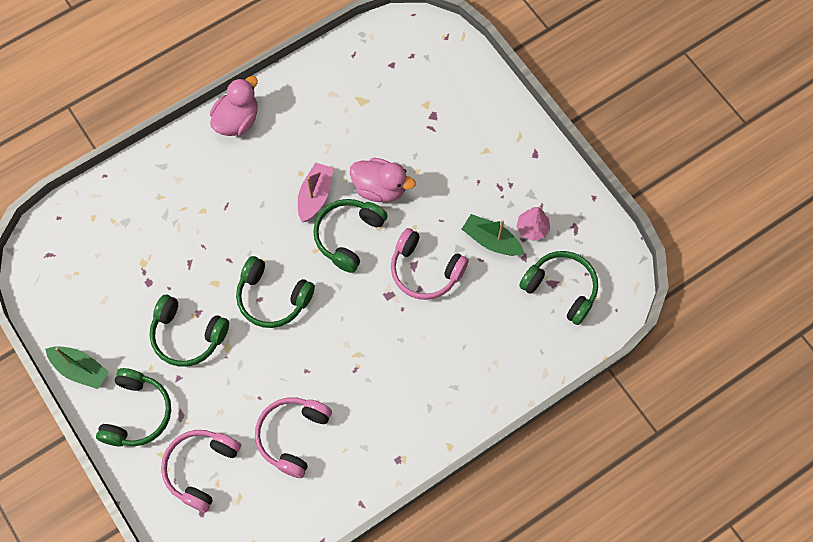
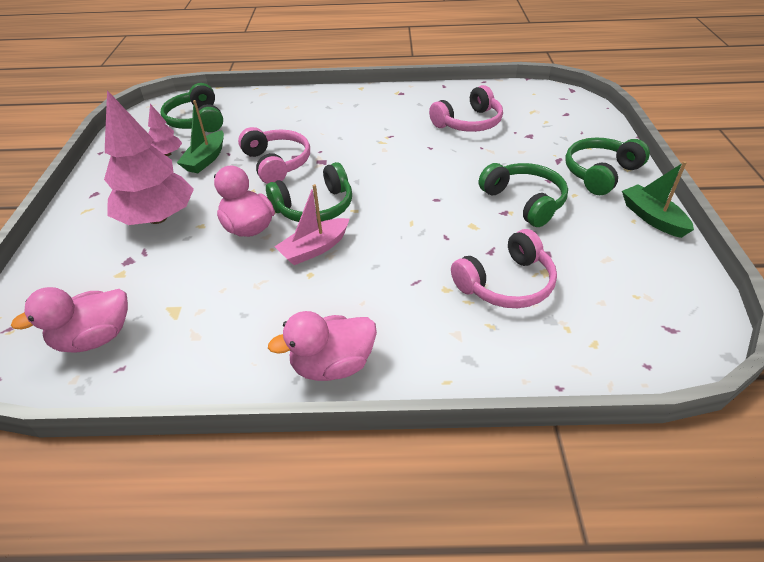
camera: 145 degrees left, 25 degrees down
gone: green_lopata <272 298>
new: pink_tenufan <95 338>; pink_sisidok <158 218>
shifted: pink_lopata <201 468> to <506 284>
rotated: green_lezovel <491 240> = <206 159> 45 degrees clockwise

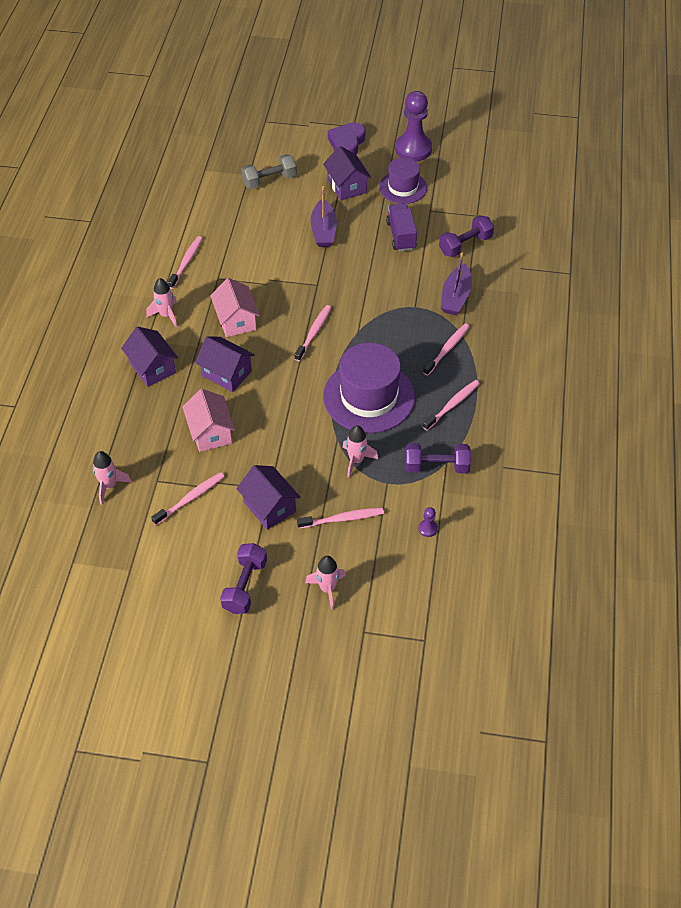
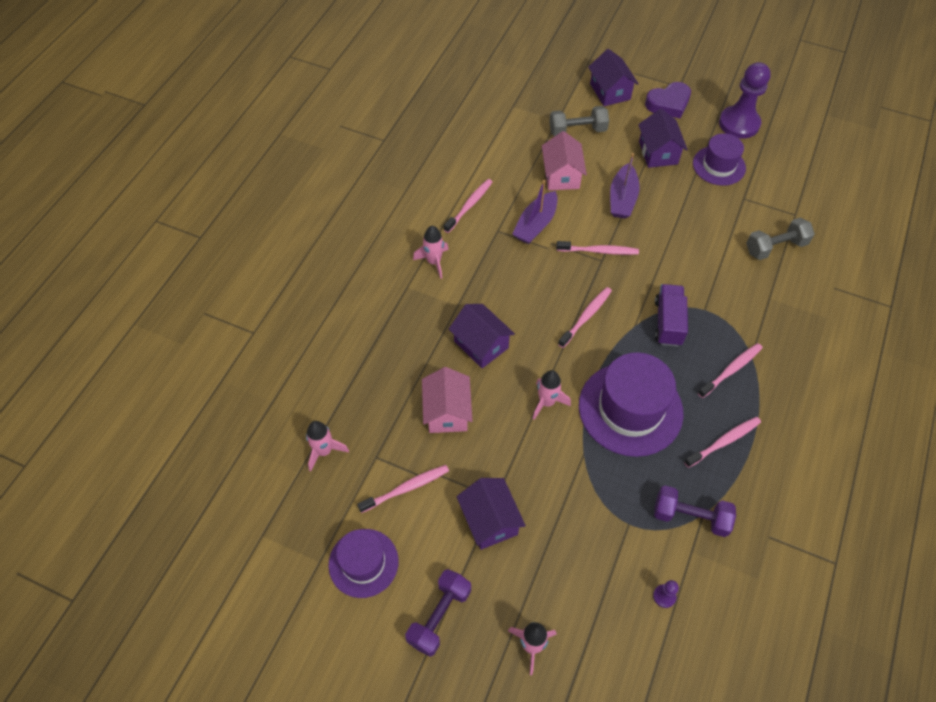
camera: 15 degrees right, 5 degrees up
new: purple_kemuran <363 563>
shifted: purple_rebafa <152 368> to <610 91>; pink_rebafa <236 320> to <561 175>; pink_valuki <342 519> to <598 251>; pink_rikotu <356 460> to <546 402>; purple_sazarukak <401 236> to <668 322>; purple_lezovel <455 297> to <535 224>
repainted: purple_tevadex <465 245> to grey_tevadex <775 247>
rotated: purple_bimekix <347 143> = <668 104> 150 degrees counterclockwise

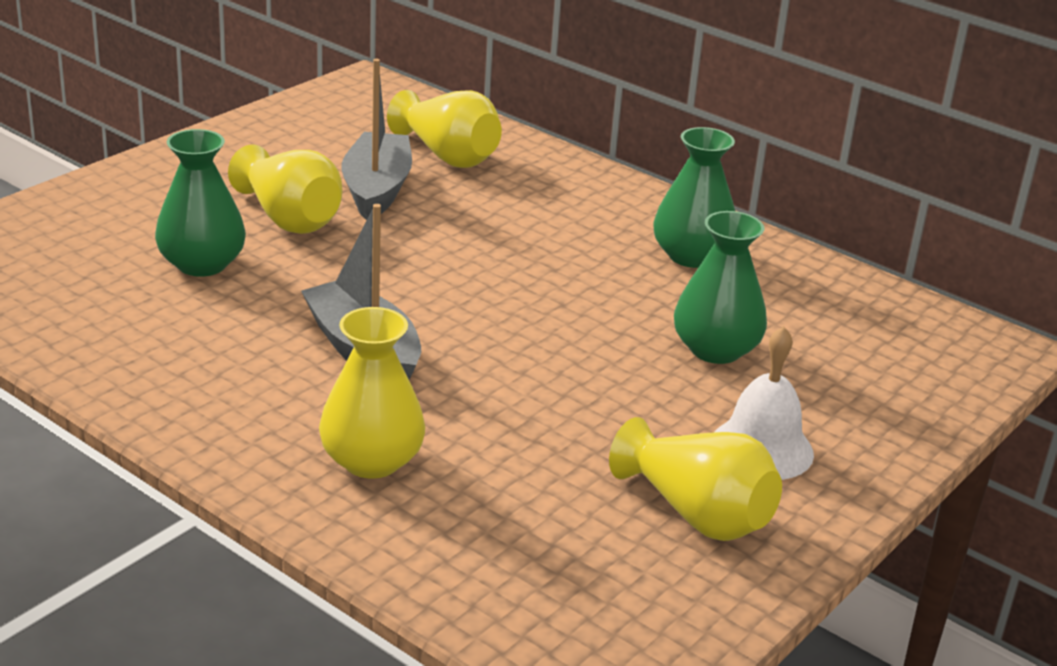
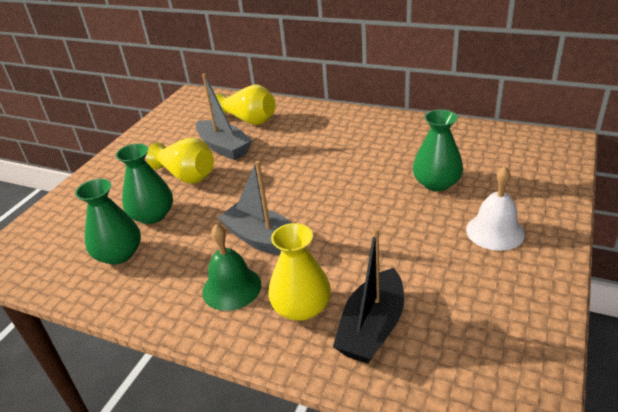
camera: 10 degrees left, 5 degrees up
gone: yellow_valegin <696 513>
new: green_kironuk <231 288>; black_lezovel <372 327>
shifted: green_valegin <691 256> to <119 254>
rotated: grey_lezovel <377 190> = <224 147> 150 degrees clockwise

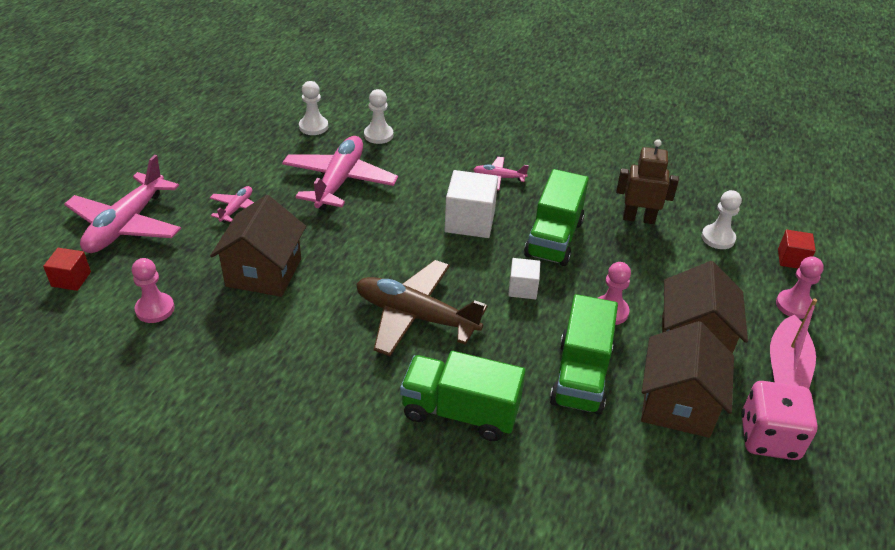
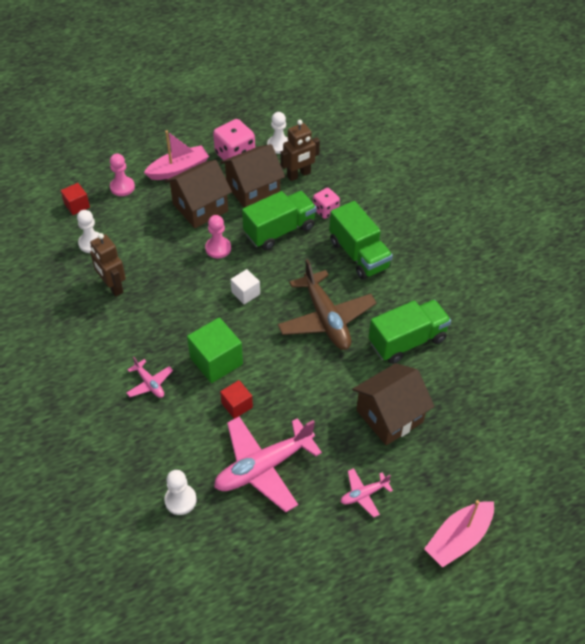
camera: 135 degrees left, 10 degrees up
gone: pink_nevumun <155 309>
new: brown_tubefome <299 175>; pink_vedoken <325 210>
shifted: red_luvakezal <71 279> to <237 405>; white_nevumun <313 127> to <278 145>; green_sazarukak <553 238> to <407 341>
swapped: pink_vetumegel <126 225> to pink_lezovel <458 538>
repainted: white_luvakezal <470 221> to green_luvakezal <216 361>

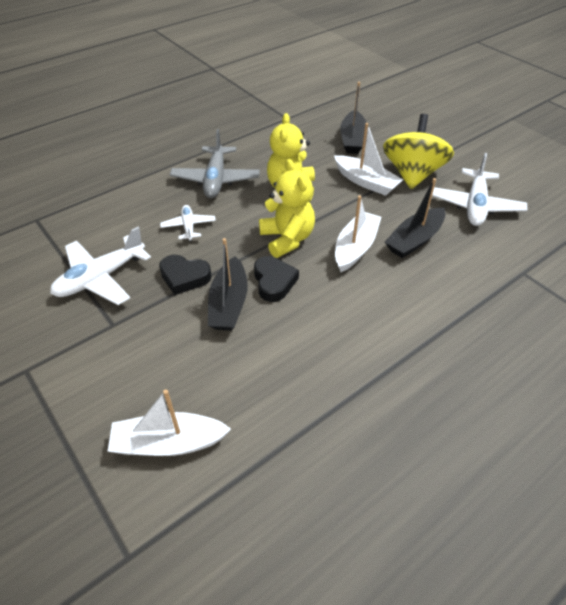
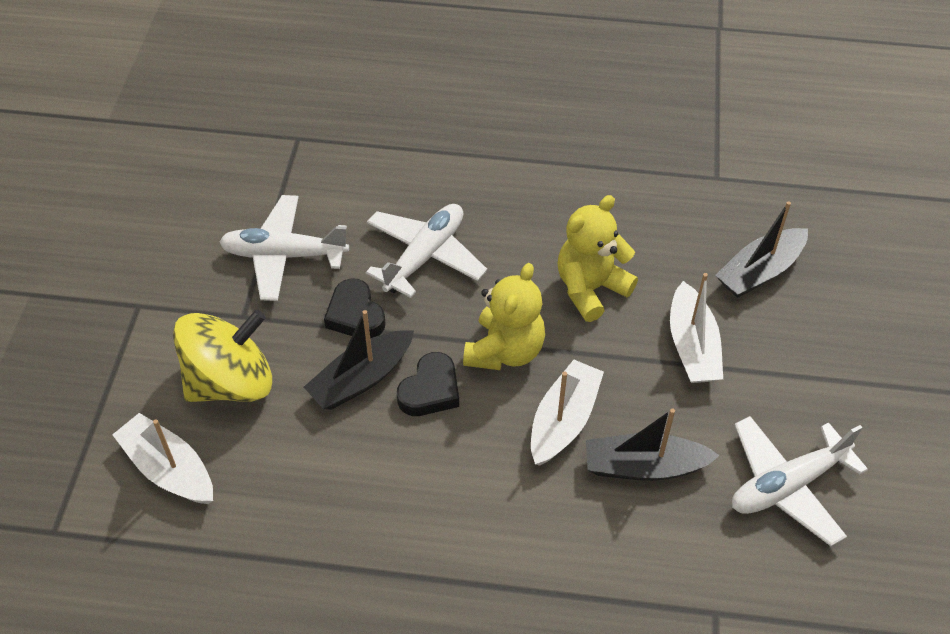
camera: 45 degrees right, 5 degrees up
gone: grey_vetumegel <216 179>
shifted: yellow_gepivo <412 174> to <230 382>
rotated: white_lezovel <355 248> = <563 421> 45 degrees counterclockwise
scaled: white_vetumegel <188 227> = <425 256> x1.78

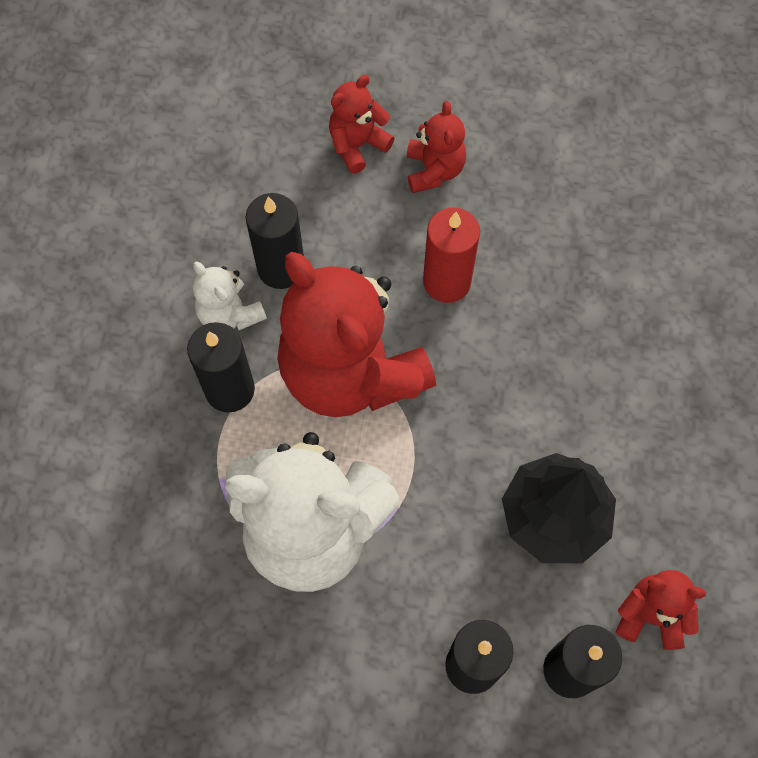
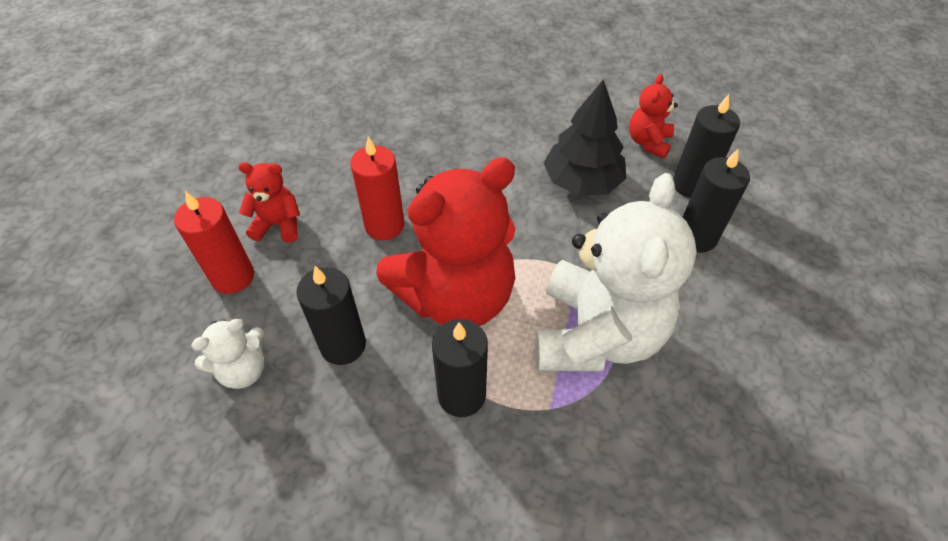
camera: 85 degrees left, 15 degrees down
shifted: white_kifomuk <230 314> to <243 370>
swapped: red_kifomuk <357 145> to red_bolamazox <233 277>

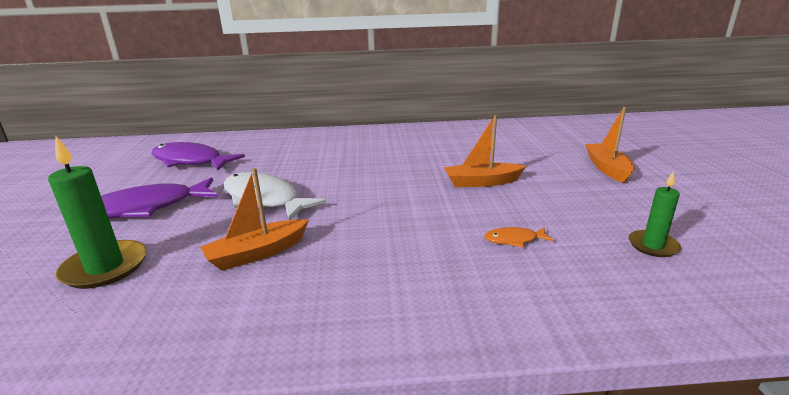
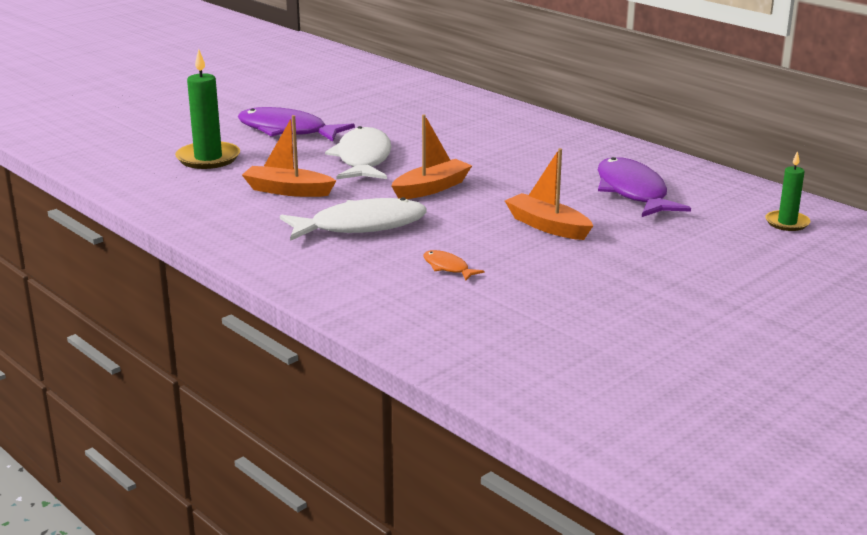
camera: 50 degrees right, 0 degrees up
new: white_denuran <361 226>
shifted: purple_denuran <190 161> to <633 192>; orange_lezovel <607 168> to <431 188>; green_bolamazox <653 246> to <787 223>

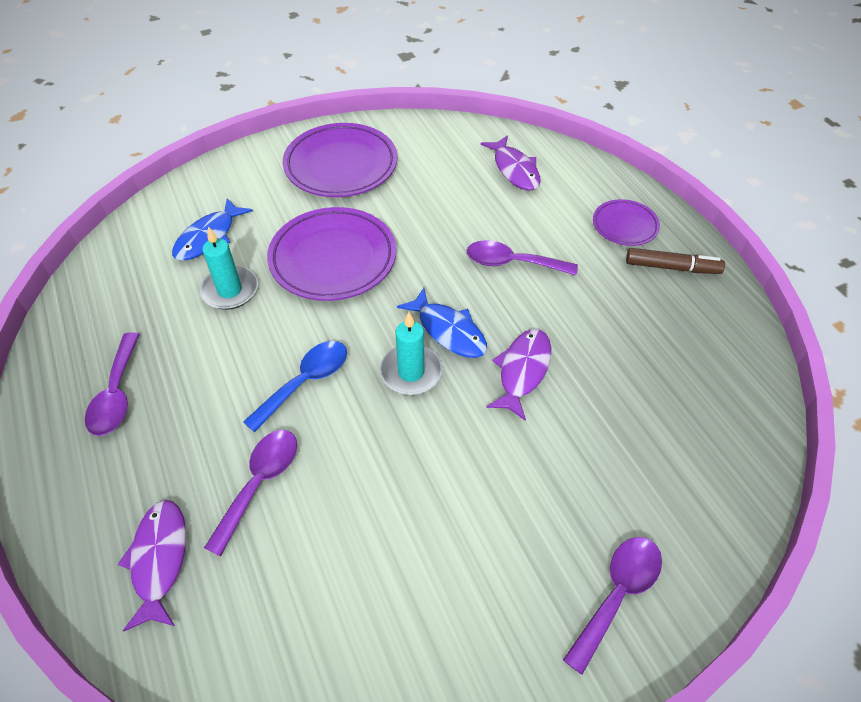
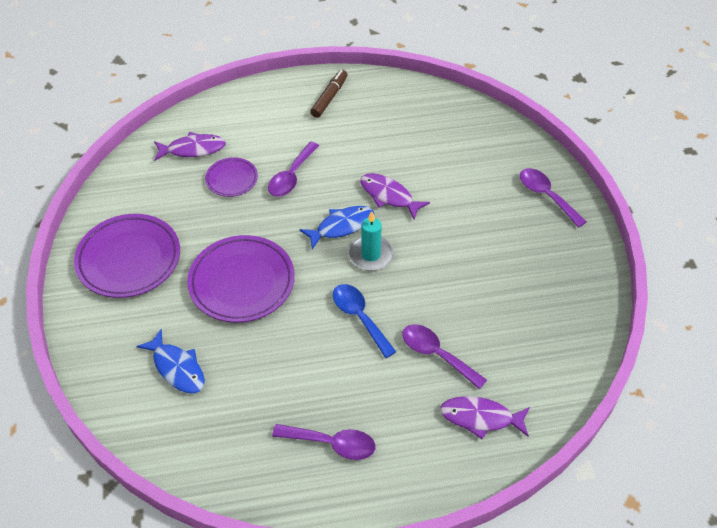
camera: 75 degrees left, 0 degrees up
gone: turquoise_bolamazox <230 290>
shifted: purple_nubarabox <625 226> to <232 179>

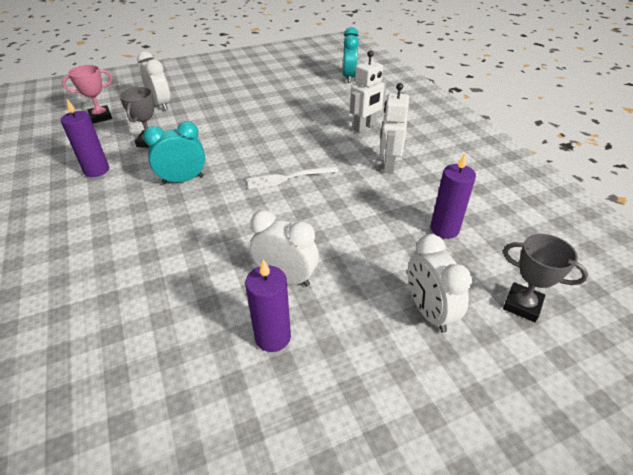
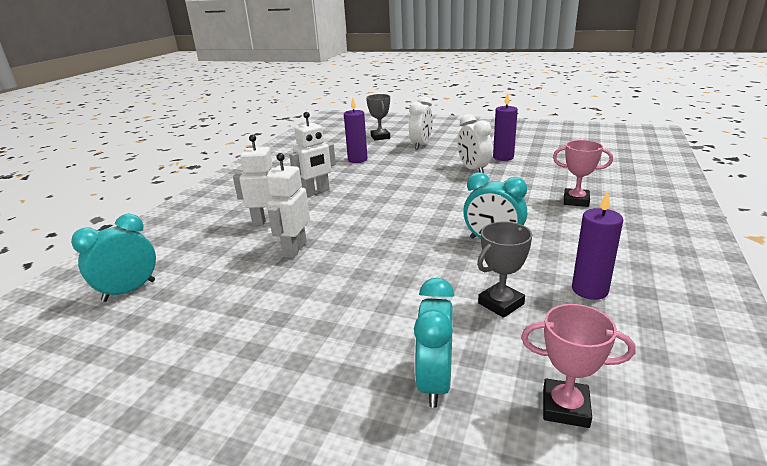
camera: 135 degrees left, 15 degrees down
gone: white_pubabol <288 178>
new: white_tubefome <294 249>; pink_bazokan <576 201>
repainted: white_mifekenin <161 104> to turquoise_mifekenin <434 382>

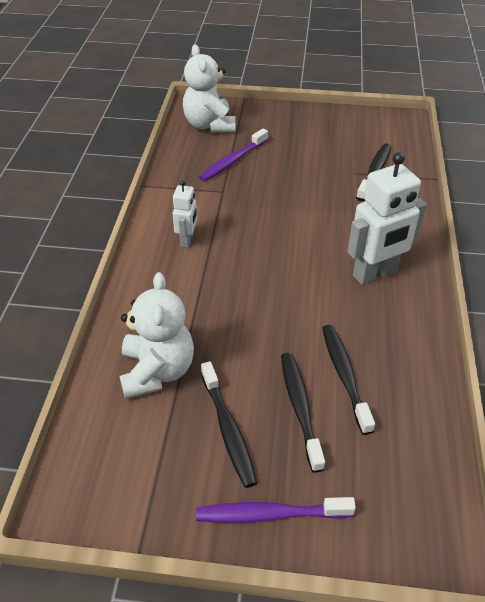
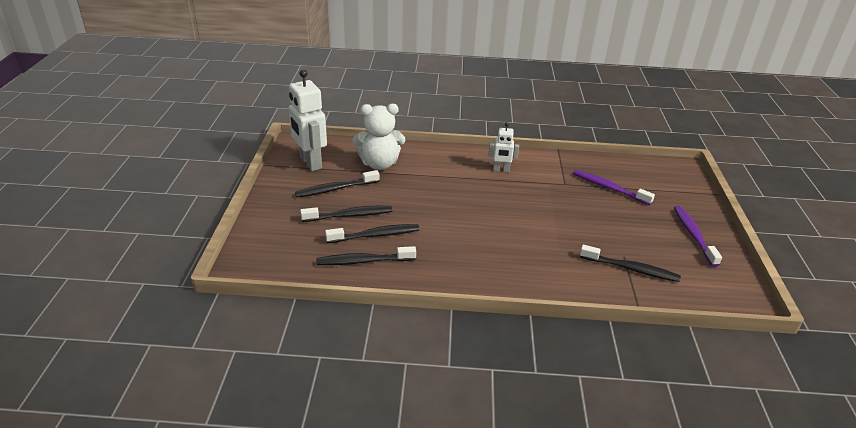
camera: 85 degrees right, 10 degrees down
gone: white_kifomuk <209 125>
new: black_valuki <363 261>
shifted: purple_valuki <269 514> to <693 235>; white_tubefome <375 274> to <310 163>

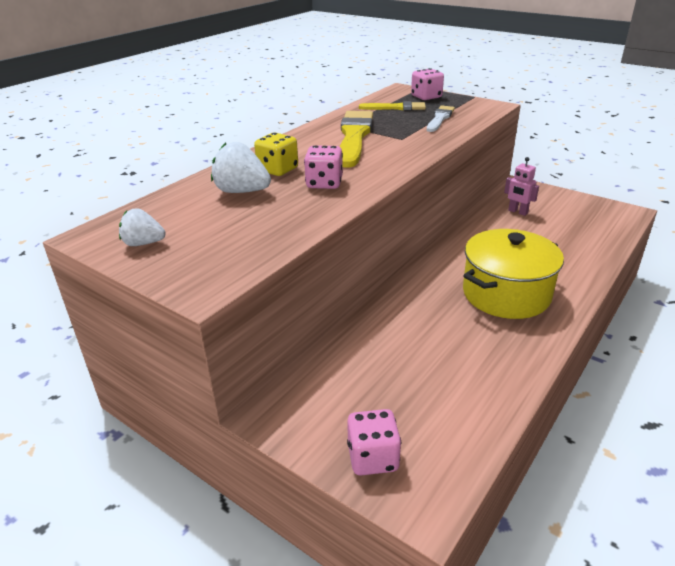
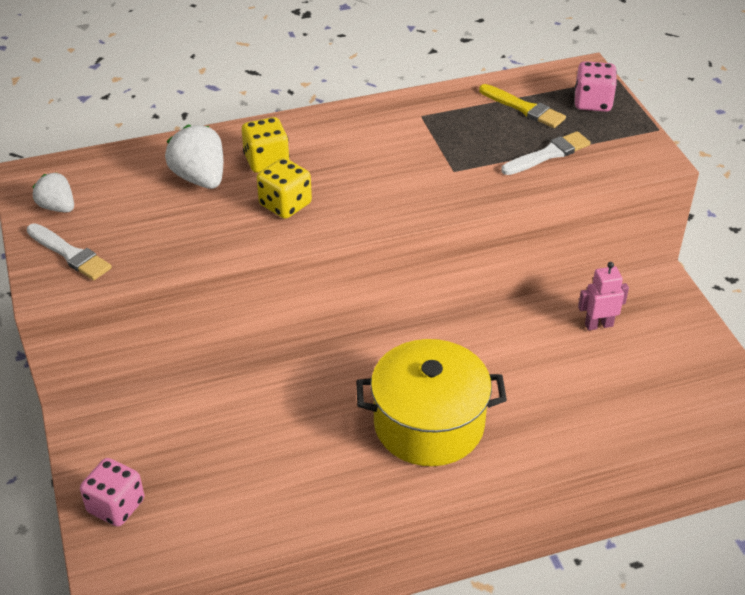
camera: 35 degrees right, 10 degrees up
gone: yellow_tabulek <354 137>
new: white_tabulek <70 254>
repainted: pink_vedoken <324 183> to yellow_vedoken <285 204>
rotated: pink_tubefome <517 212> = <598 325> 90 degrees clockwise

